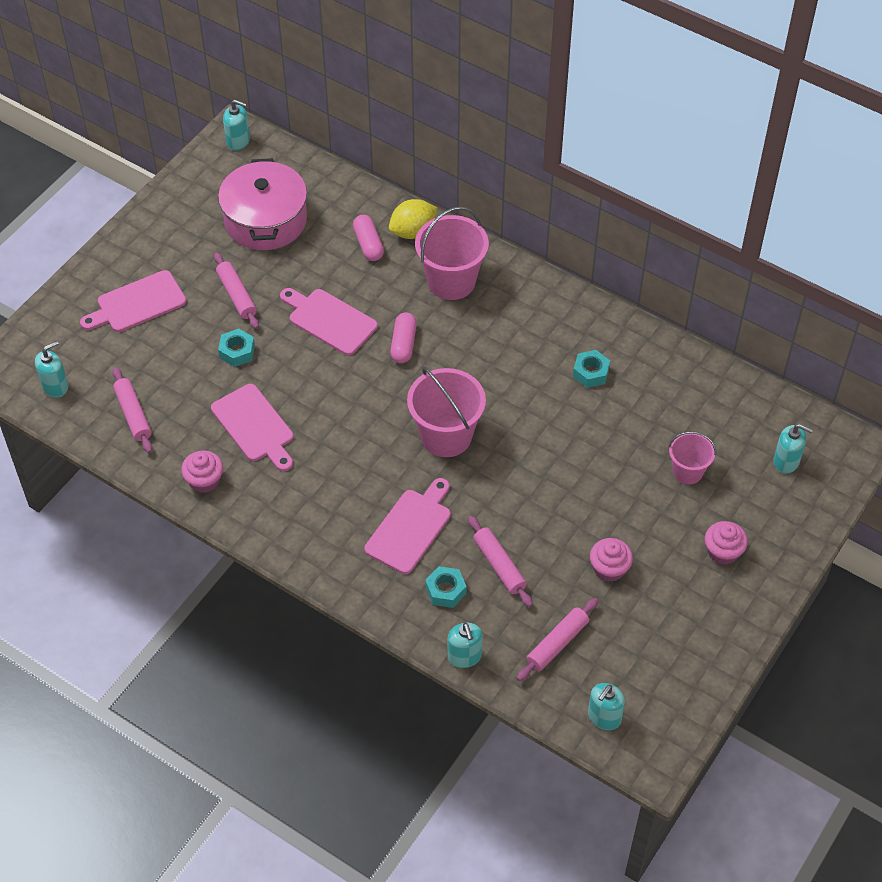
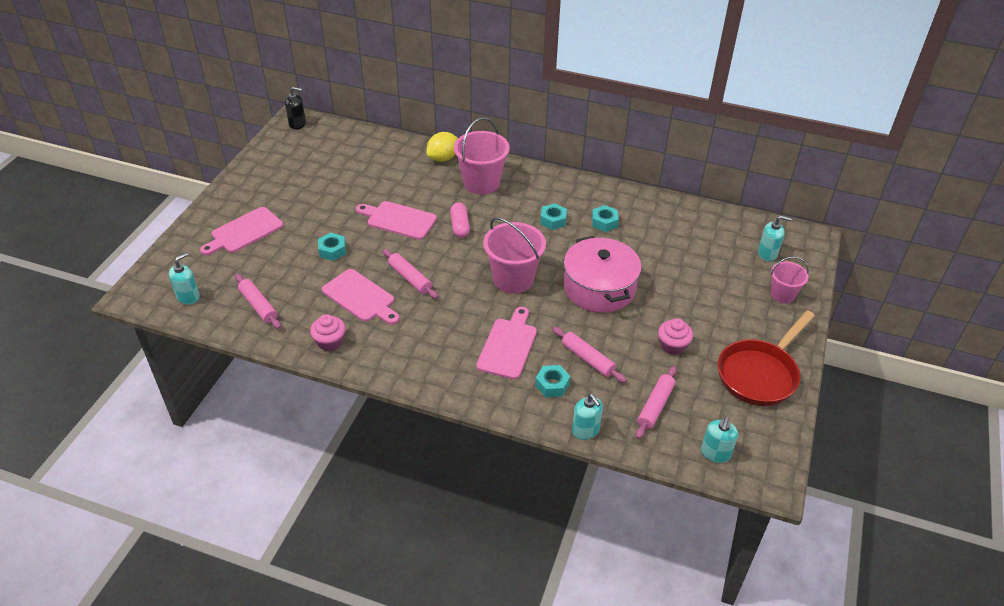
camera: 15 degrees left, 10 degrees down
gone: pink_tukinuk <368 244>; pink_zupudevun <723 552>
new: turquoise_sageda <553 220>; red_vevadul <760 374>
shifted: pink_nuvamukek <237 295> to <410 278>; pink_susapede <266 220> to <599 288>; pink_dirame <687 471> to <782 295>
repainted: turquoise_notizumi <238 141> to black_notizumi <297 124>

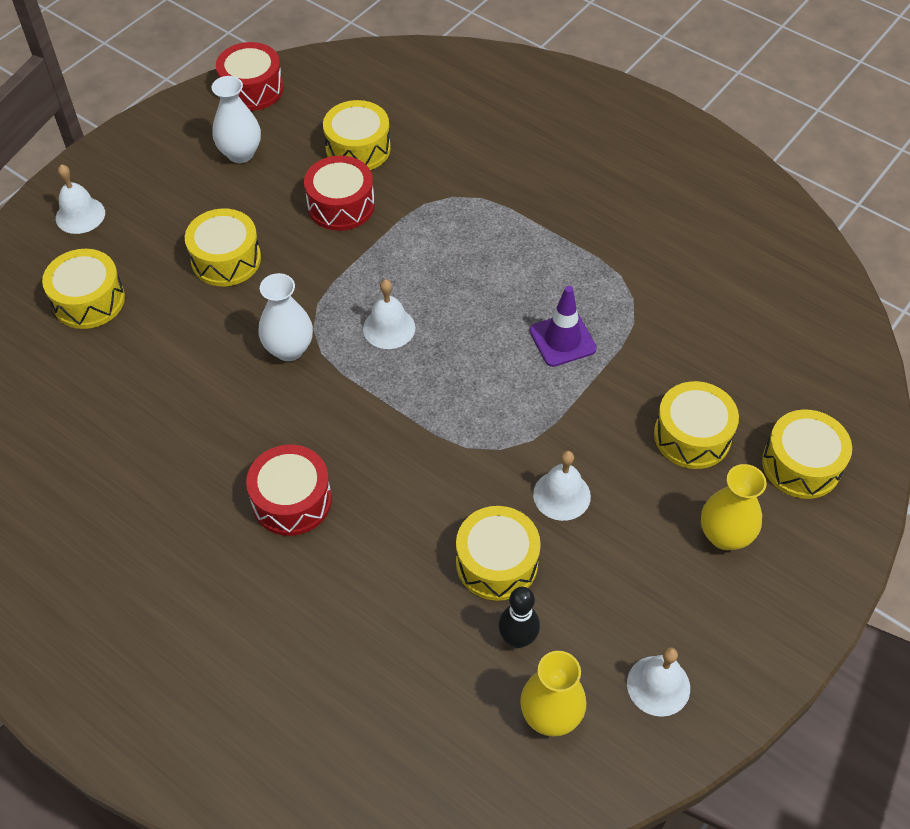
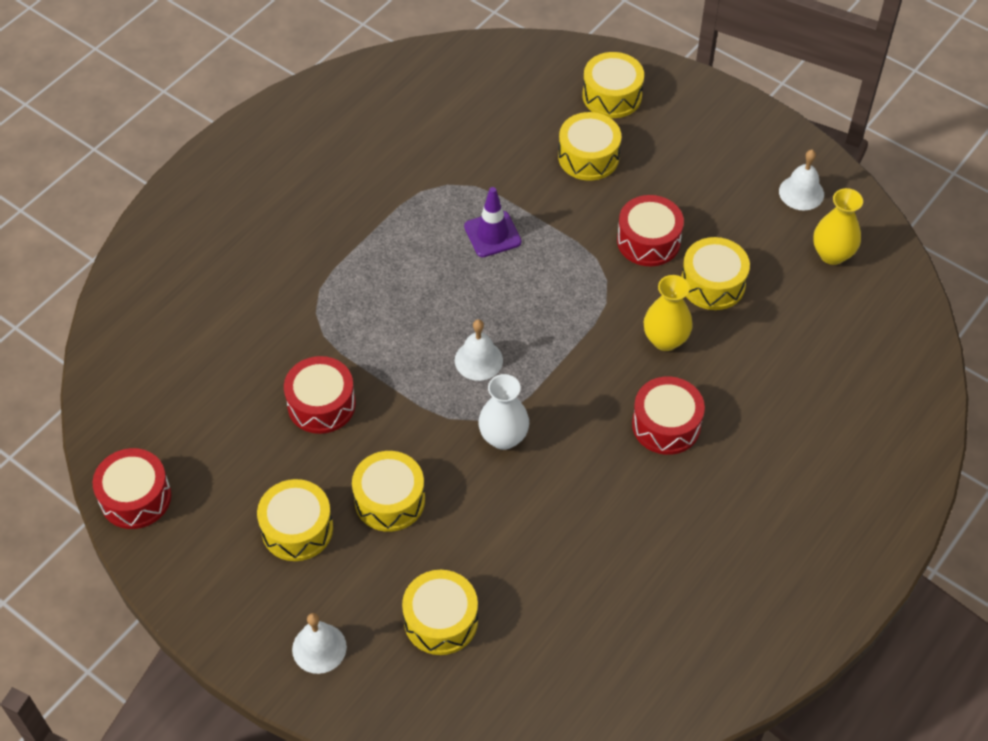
camera: 90 degrees left, 0 degrees up
gone: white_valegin <240 153>; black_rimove <517 638>
shifted: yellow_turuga <358 148> to <297 529>; yellow_valegin <724 535> to <665 340>
swapped: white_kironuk <561 495> to red_turuga <648 241>

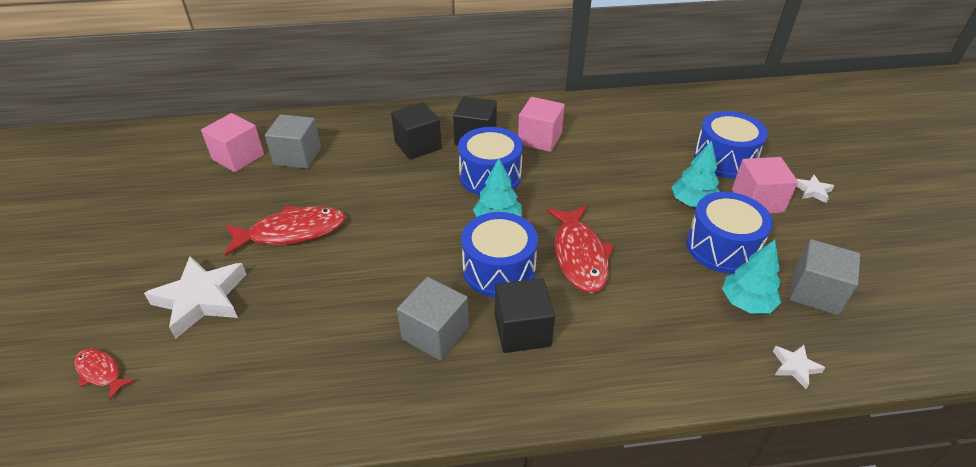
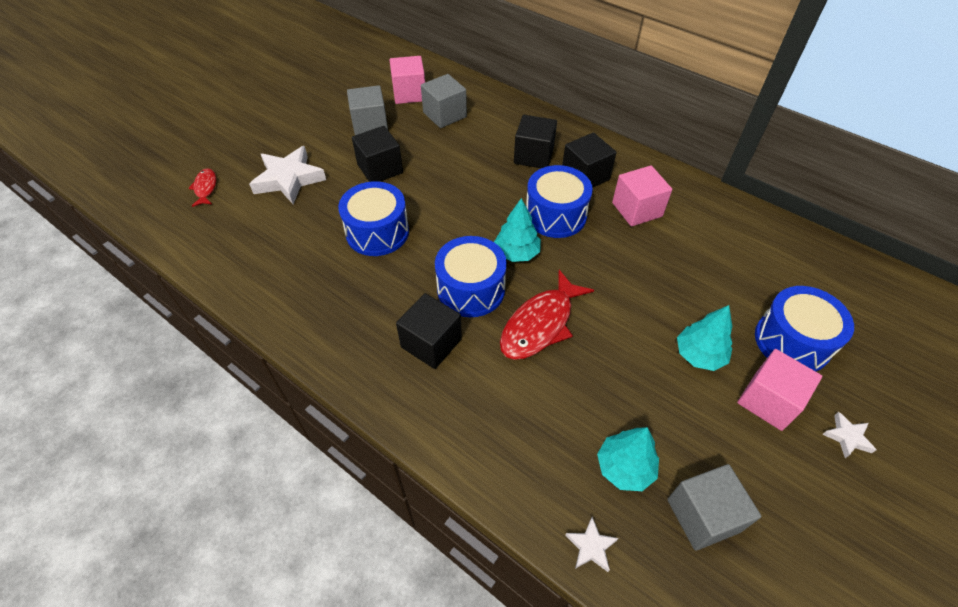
camera: 45 degrees right, 10 degrees up
shifted: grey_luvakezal <435 333> to <370 125>; blue_turuga <722 247> to <377 232>
swapped: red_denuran <292 232> to black_luvakezal <380 169>

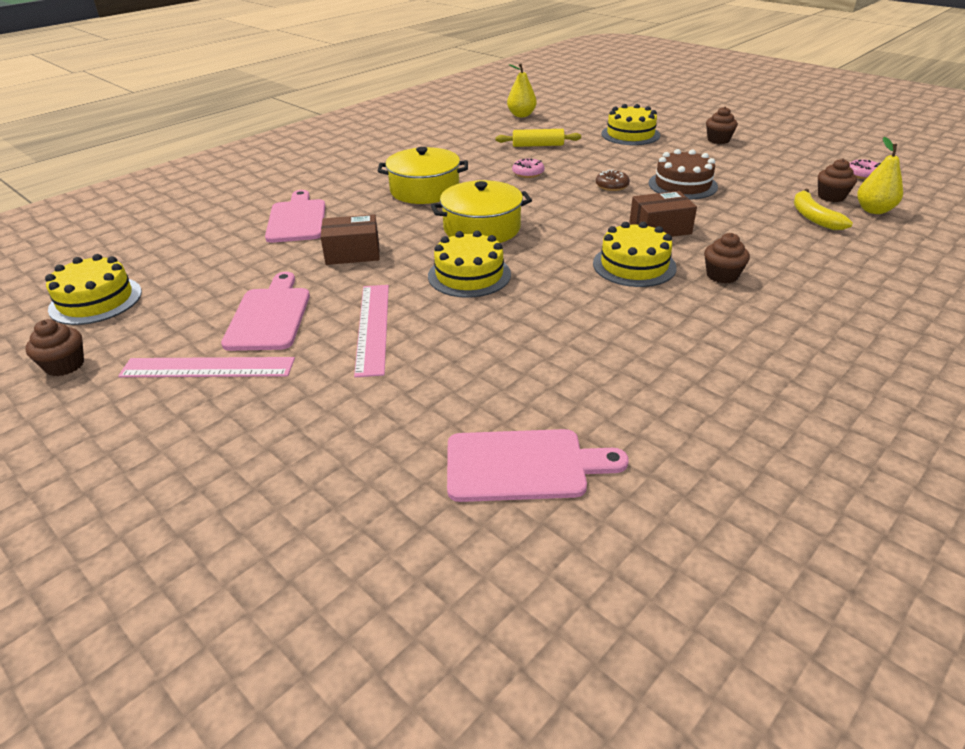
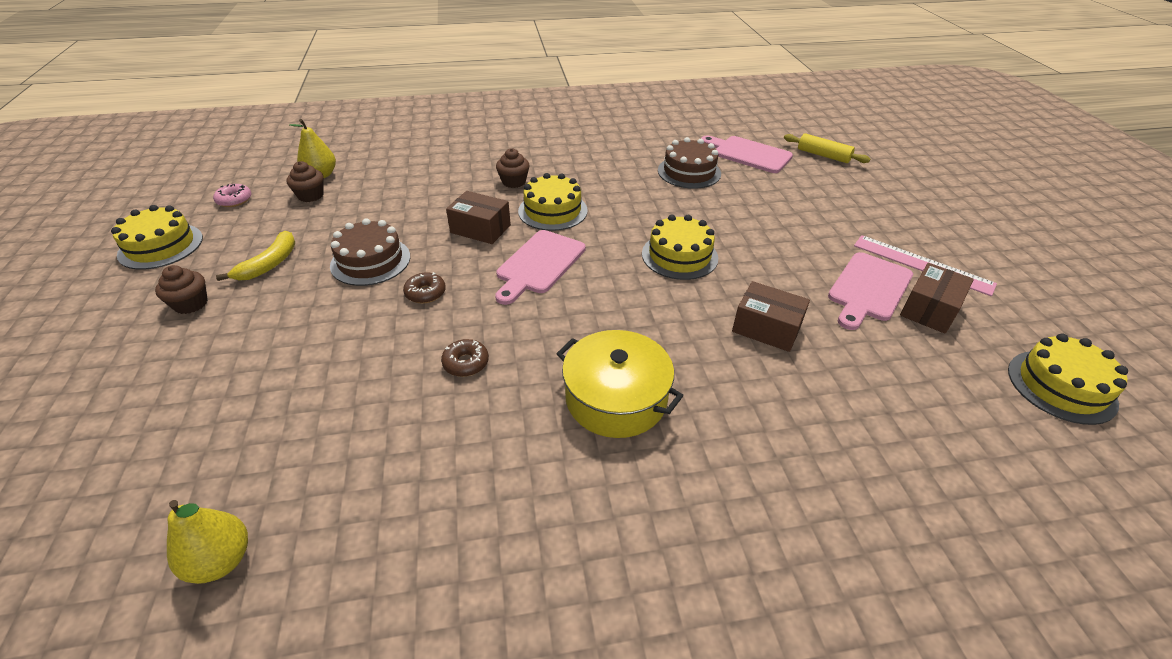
camera: 145 degrees left, 5 degrees up
gone: brown_zupudevun <65 365>; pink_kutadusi <372 327>; yellow_susapede <482 228>
new: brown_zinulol <689 172>; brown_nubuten <929 309>
shifted: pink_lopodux <297 219> to <539 264>; yellow_nuvamukek <538 145> to <823 155>; yellow_zinulol <630 134> to <161 246>; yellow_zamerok <813 217> to <270 264>
repainted: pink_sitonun <528 173> to brown_sitonun <466 363>

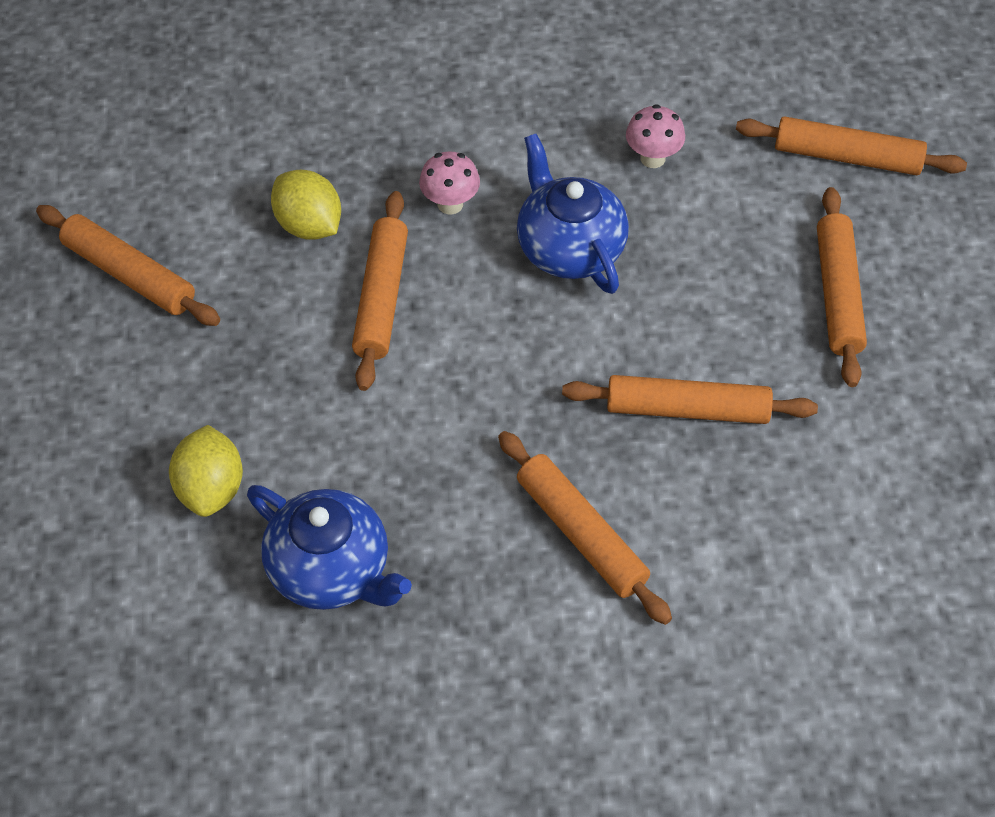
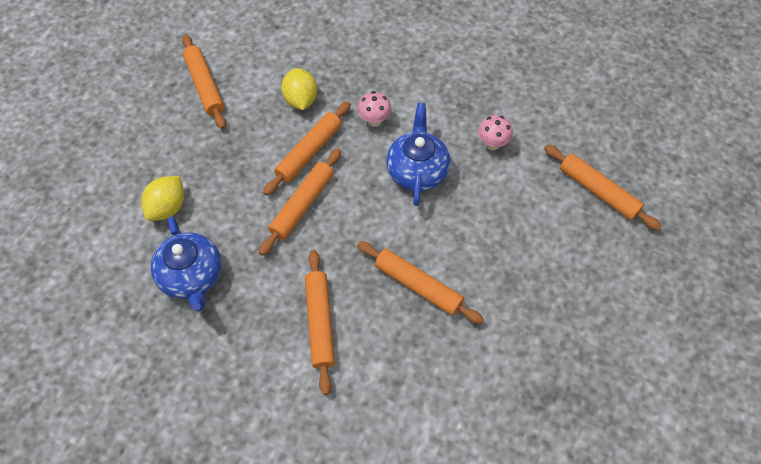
camera: 30 degrees right, 5 degrees up
shifted: orange_nuvamukek <838 294> to <302 205>

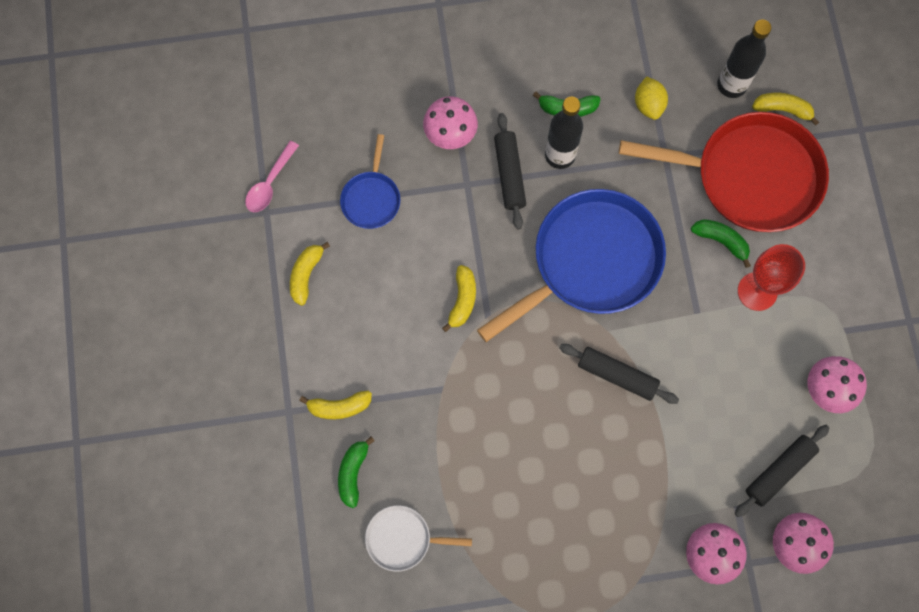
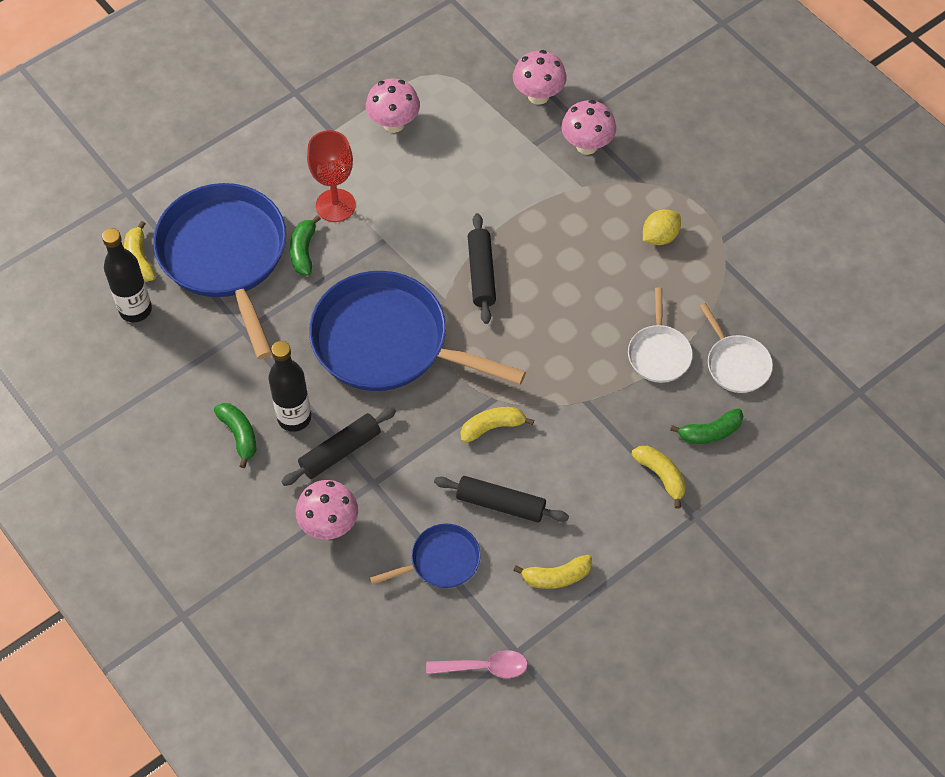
camera: 120 degrees left, 15 degrees down
new: white_vevadul <659 353>
shifted: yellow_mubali <648 105> to <660 237>; black_nuvamukek <779 471> to <500 504>
repainted: red_vevadul <750 176> to blue_vevadul <225 256>

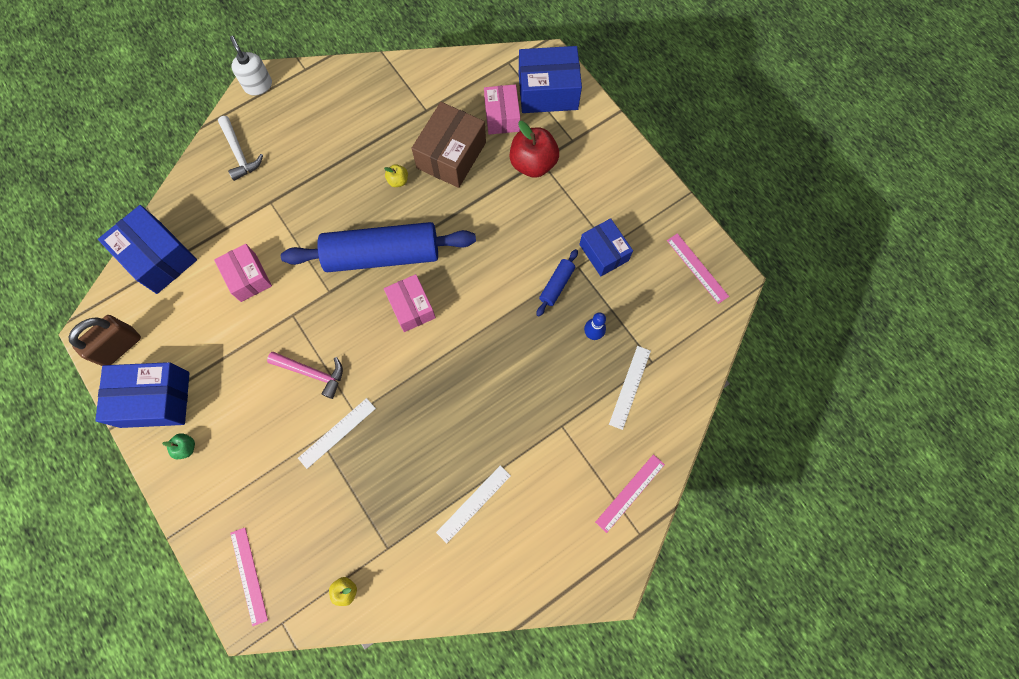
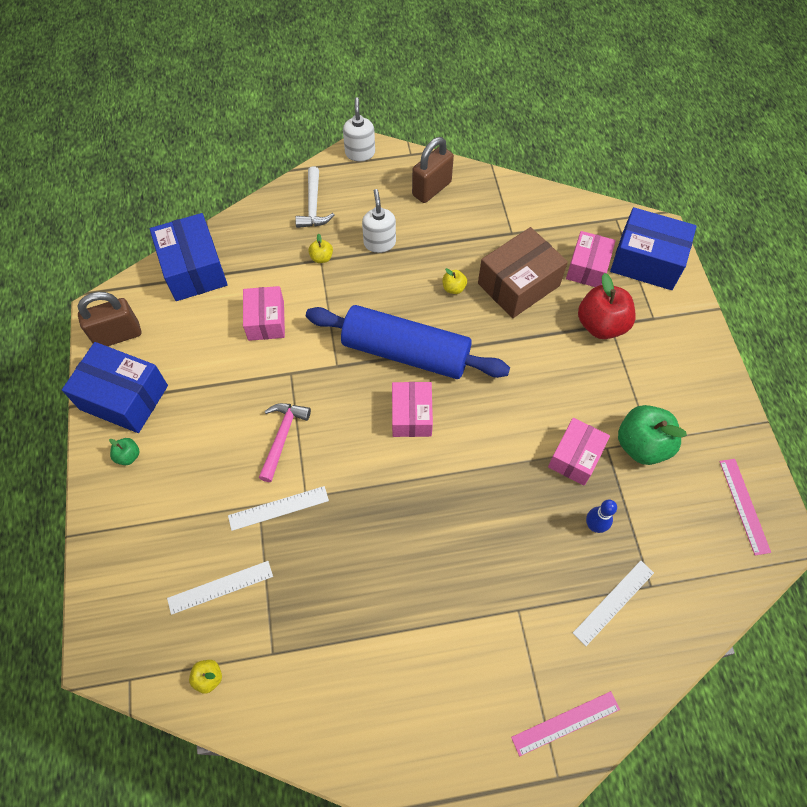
camera: 25 degrees right, 10 degrees down
gone: pink_kutadusi <249 575>
new: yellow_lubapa <321 258>; white_notizumi <379 243>; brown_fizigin <431 189>
shifted: white_kutadusi <474 503> to <220 587>
swapped: blue_nuvamukek <556 285> to pink_nubuten <575 457>; blue_nubuten <603 252> to green_lubapa <642 445>
rotated: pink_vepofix <312 373> = <282 437> 120 degrees counterclockwise

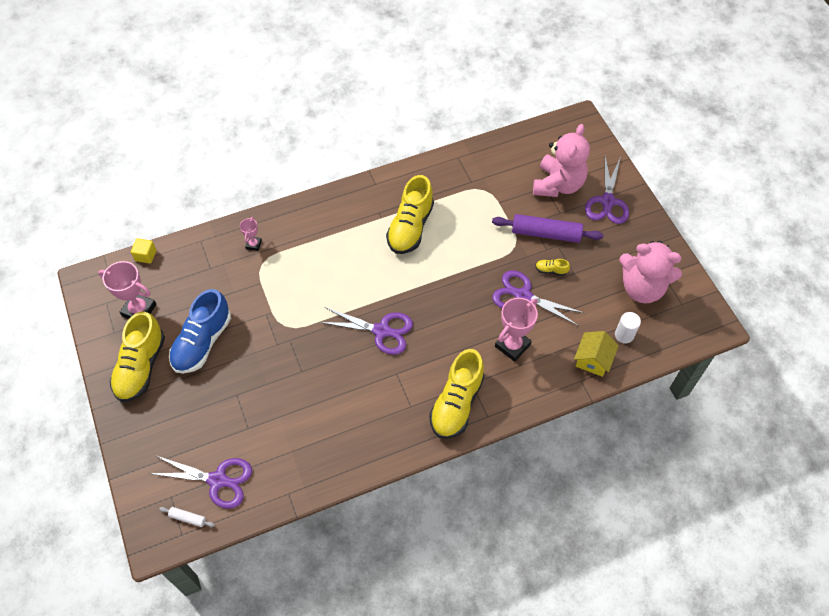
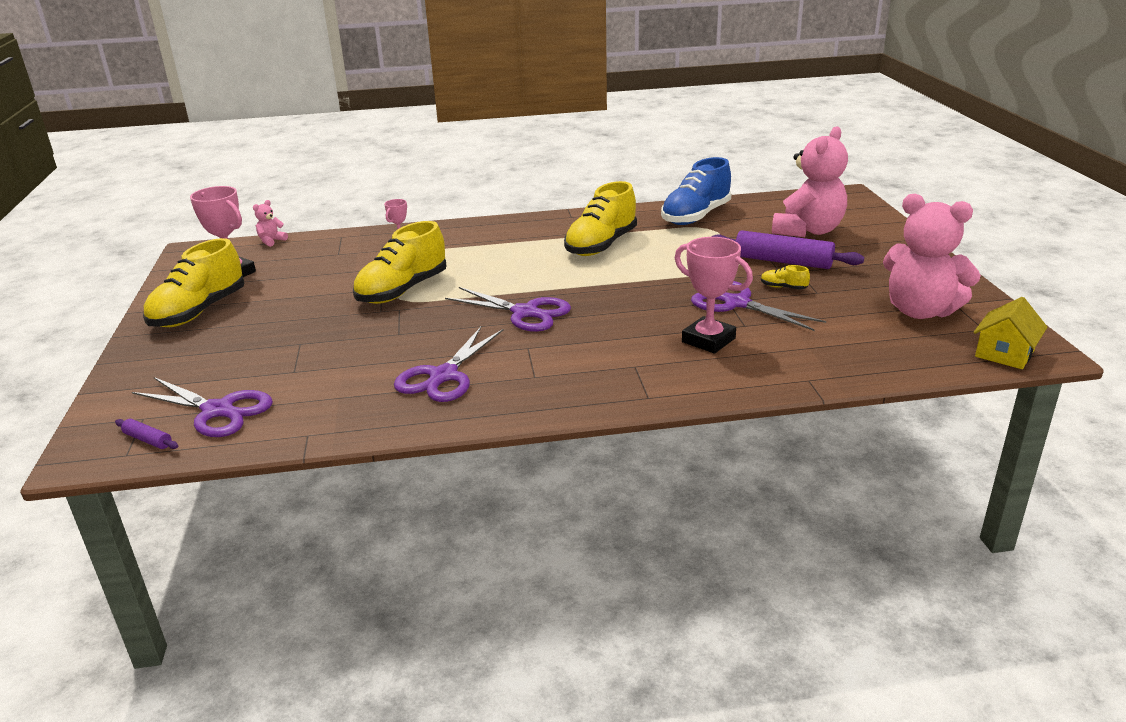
camera: 15 degrees right, 30 degrees down
gone: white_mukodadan <624 335>
shifted: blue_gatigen <202 342> to <696 216>; yellow_gatigen <456 403> to <402 291>; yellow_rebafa <593 360> to <1004 354>; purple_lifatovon <607 201> to <444 376>
swapped: yellow_luvakezal <146 255> to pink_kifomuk <271 241>
repainted: white_nuvamukek <188 518> to purple_nuvamukek <148 440>
rotated: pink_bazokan <512 345> = <708 340> 75 degrees clockwise

